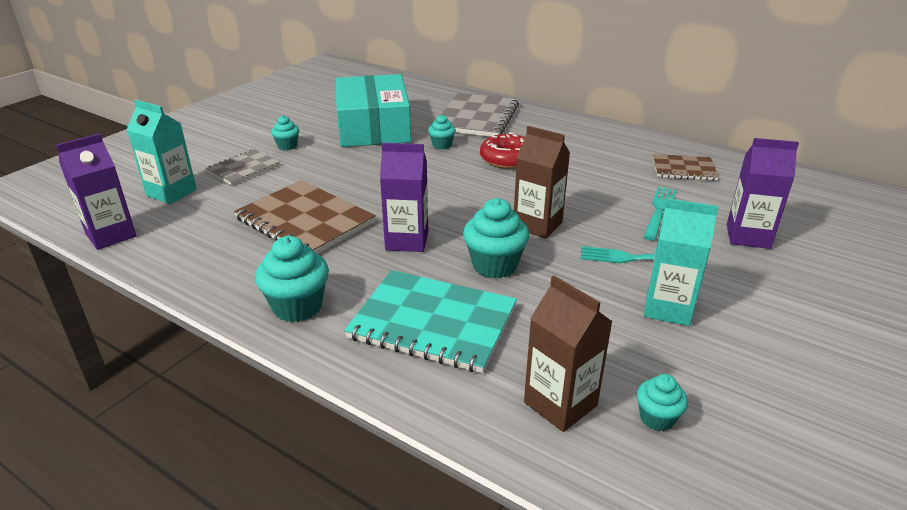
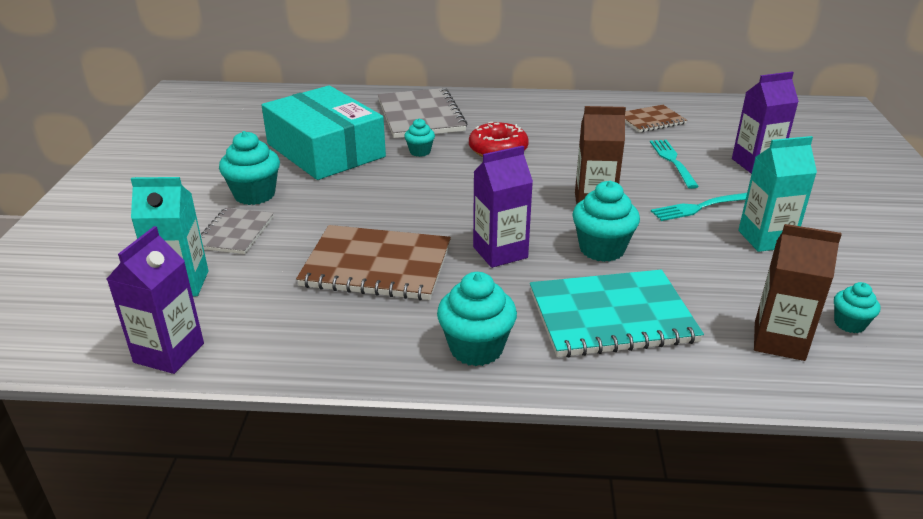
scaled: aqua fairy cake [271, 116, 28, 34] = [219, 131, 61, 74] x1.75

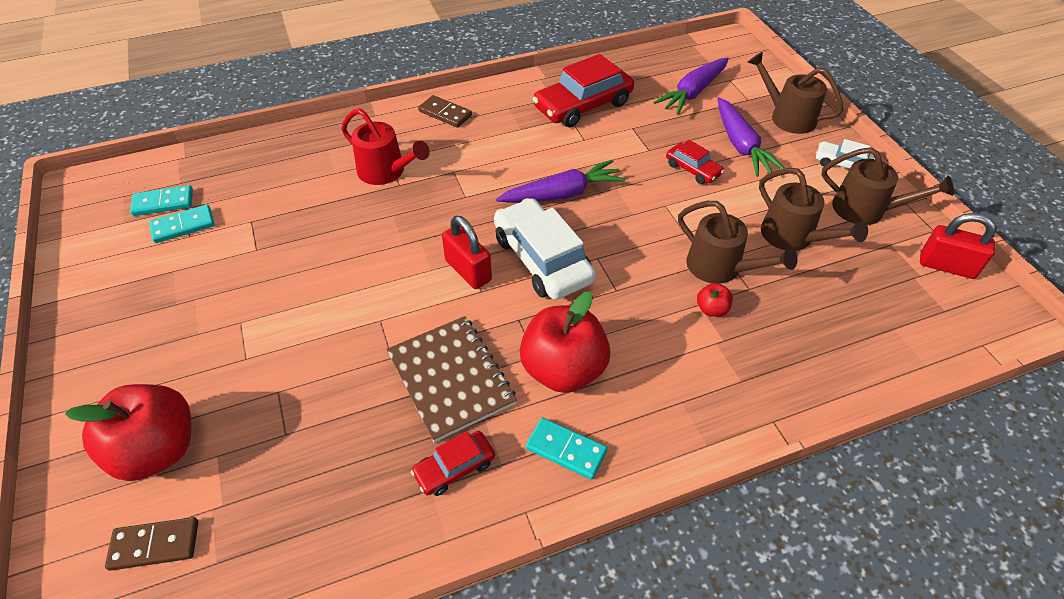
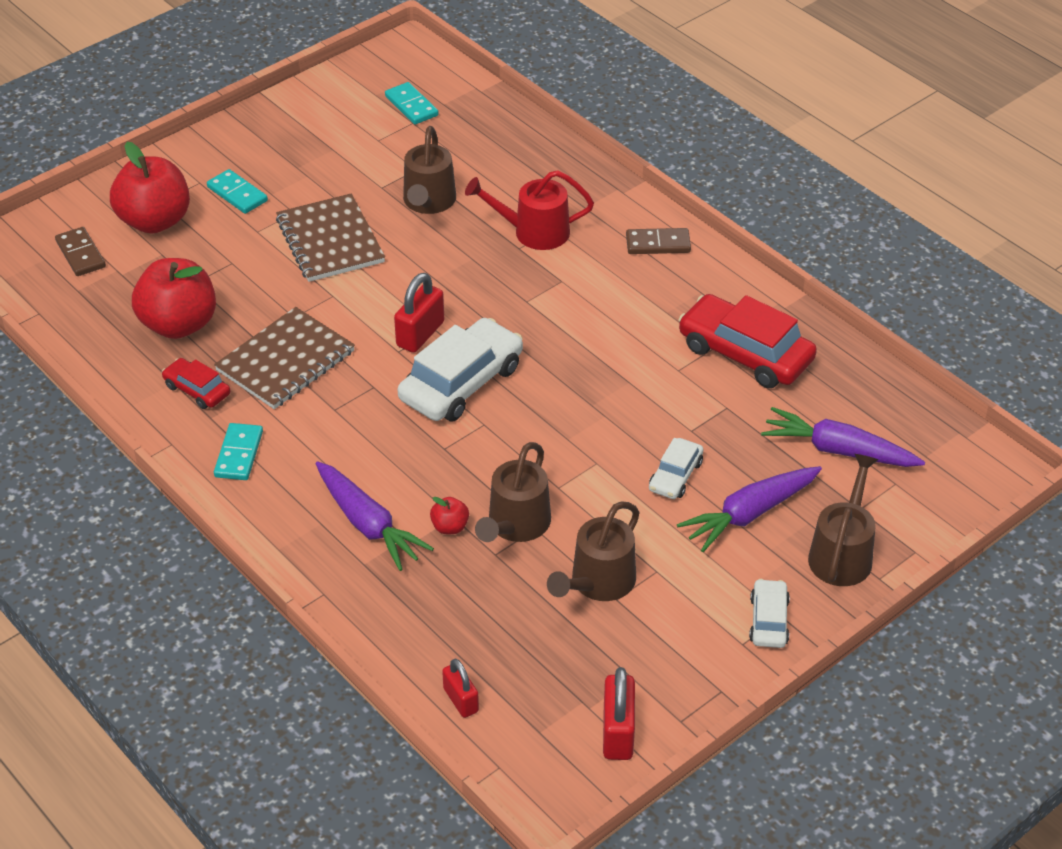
new: russet exercise book [276, 193, 109, 89]; crimson small lock [442, 659, 37, 59]
shifted: russet watering can [821, 147, 133, 78] to [403, 126, 53, 88]; purple toy carrot [496, 160, 130, 43] to [316, 461, 118, 110]; aqua domino [149, 205, 66, 38] to [207, 169, 61, 45]; crimson apple fruit [520, 291, 90, 102] to [132, 258, 84, 81]
repainted: crimson car [666, 140, 58, 44] to pure white car [649, 438, 54, 61]
rotated: russet domino [418, 95, 54, 33] = [626, 228, 65, 26] 75 degrees clockwise; crimson watering can [341, 108, 89, 77] = [465, 170, 129, 80] 75 degrees clockwise

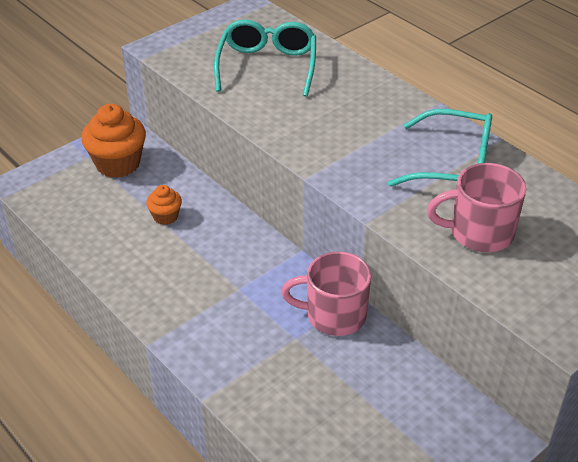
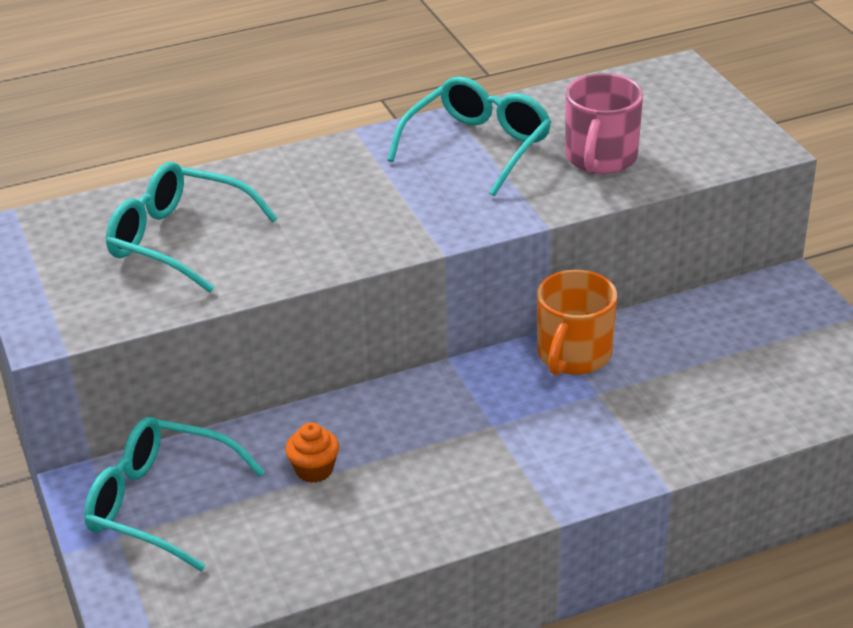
swapped: orange-coloured fairy cake [81, 104, 65, 74] to aqua spectacles [84, 417, 181, 154]
repainted: rose-pink tea mug [281, 252, 90, 84] to orange-coloured tea mug [537, 269, 80, 107]

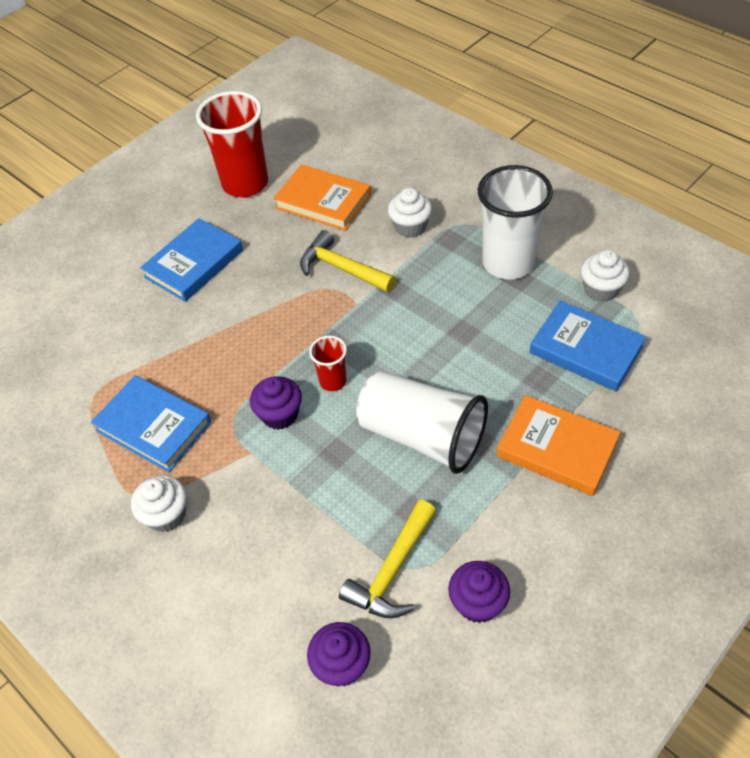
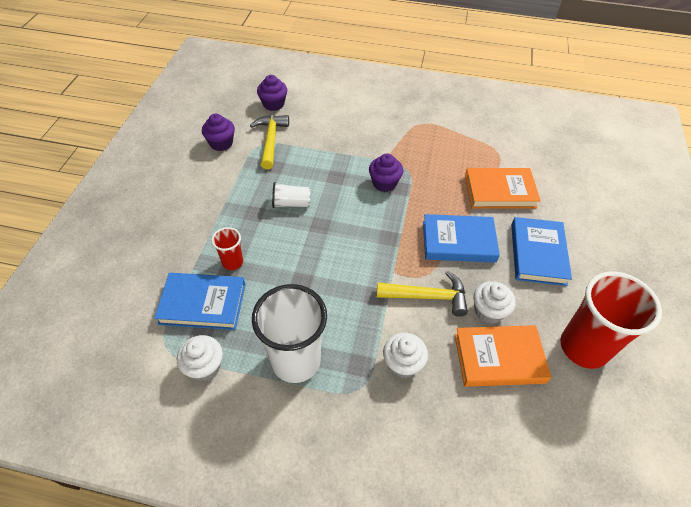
shifted: crimson beaker [309, 336, 38, 55] to [211, 227, 32, 43]; blue book [91, 375, 121, 98] to [423, 214, 77, 49]; orange-coloured book [496, 395, 125, 101] to [465, 168, 76, 41]; pure white fairy cake [131, 475, 56, 57] to [473, 281, 43, 43]
scaled: pure white beaker [356, 371, 132, 103] = [272, 182, 39, 26] x0.48

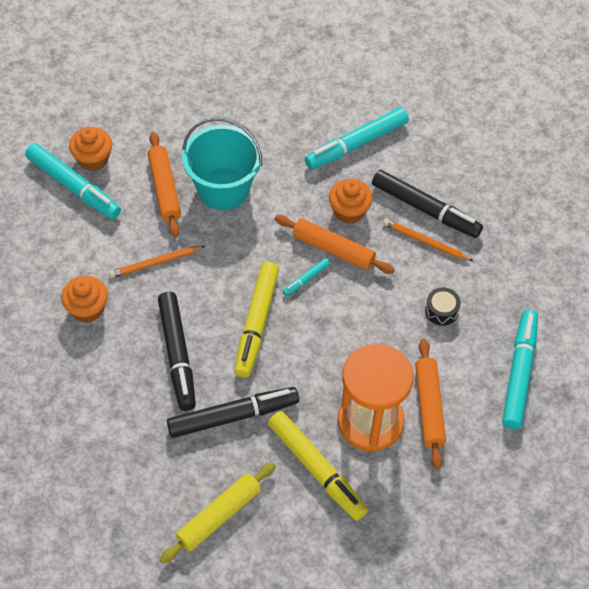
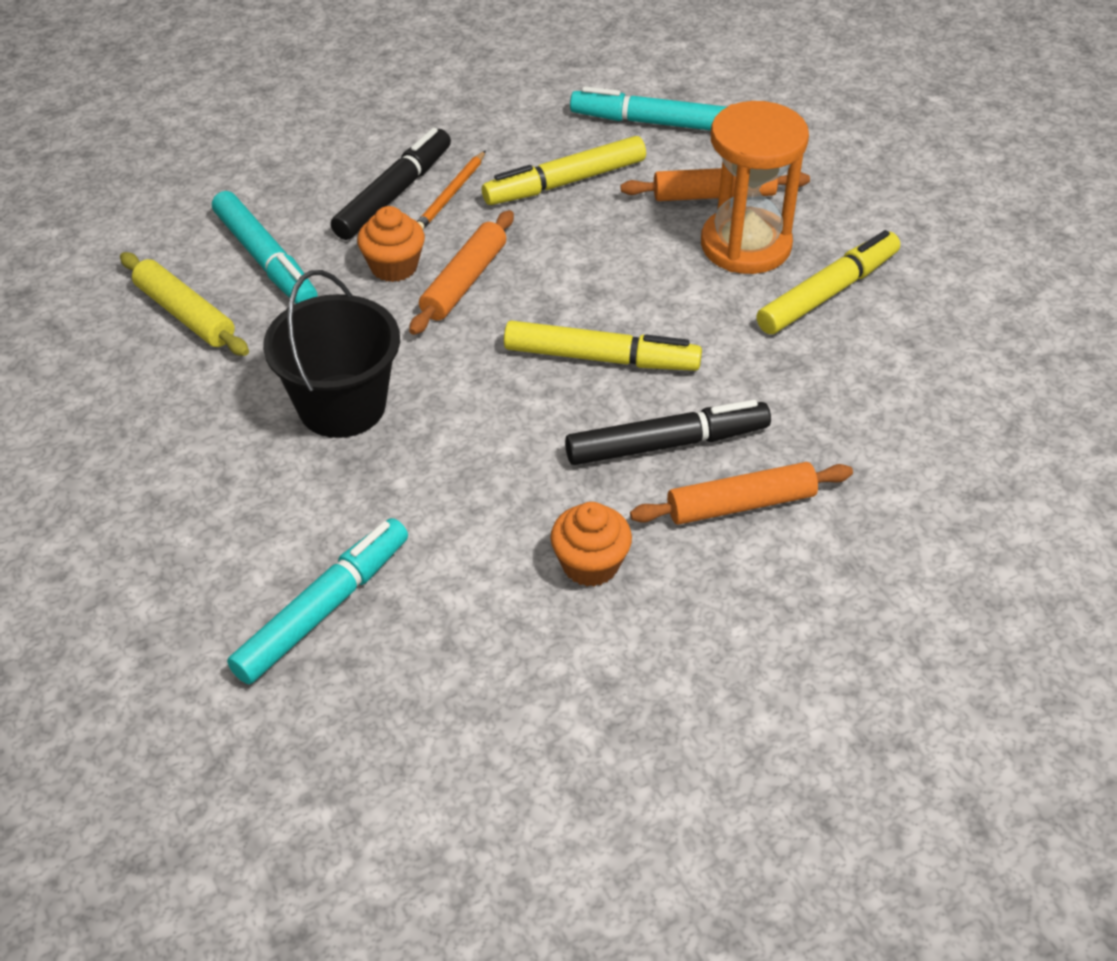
gone: orange-coloured fairy cake [69, 126, 43, 45]; orange-coloured lead pencil [109, 246, 96, 32]; aqua felt pen [283, 258, 47, 38]; black felt pen [167, 387, 132, 51]
shifted: orange-coloured dough roller [148, 132, 33, 105] to [630, 462, 223, 63]; yellow dough roller [160, 462, 116, 102] to [120, 252, 129, 104]
swapped: black toy drum [425, 287, 36, 39] to yellow felt pen [482, 136, 164, 69]
repainted: aqua sand bucket [182, 118, 80, 92] to black sand bucket [263, 270, 137, 168]

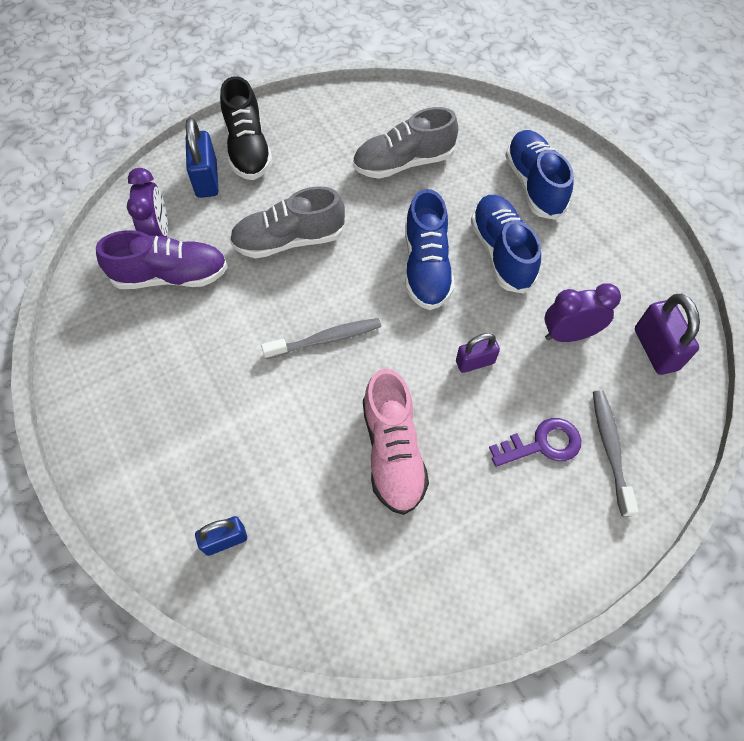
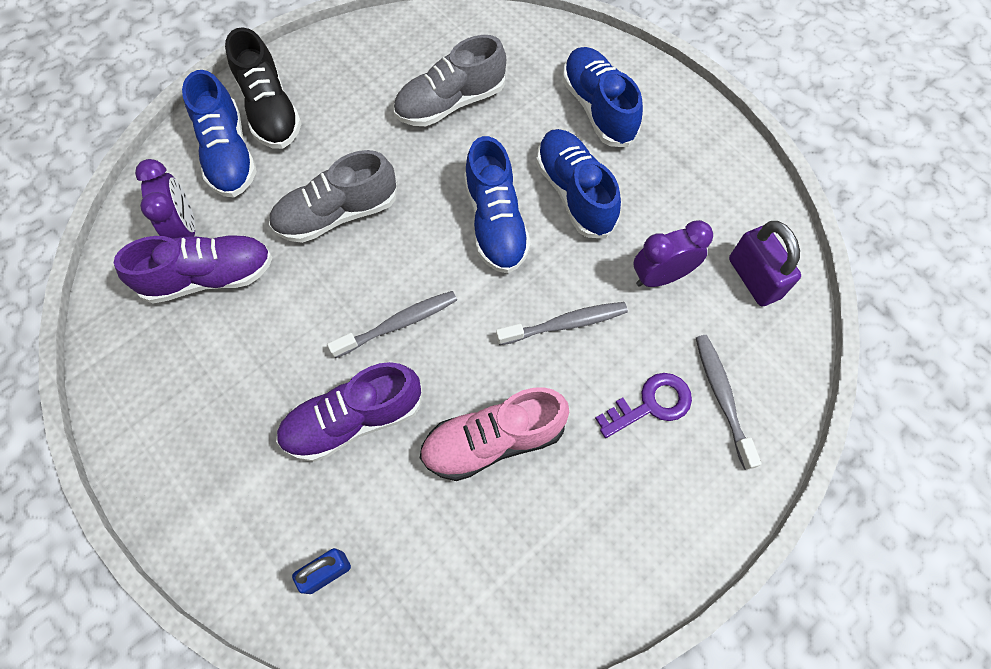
new: purple lace-up shoe [276, 362, 146, 100]
swapped: blue small lock [186, 117, 32, 81] to blue lace-up shoe [182, 70, 75, 127]; purple small lock [456, 333, 44, 40] to grey toothbrush [496, 302, 132, 43]
rotated: rose-pink lace-up shoe [363, 369, 66, 146] = [420, 387, 149, 94] 90 degrees clockwise

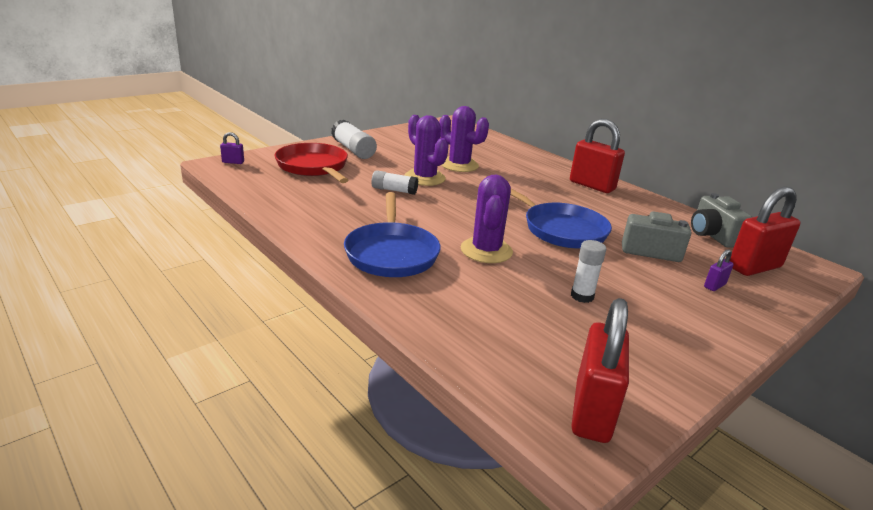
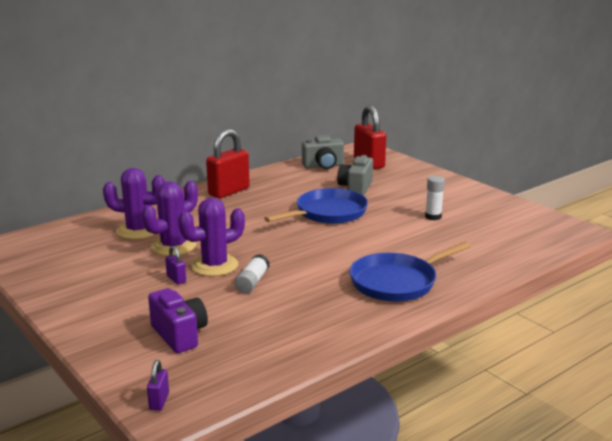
gone: pure white stick of glue [331, 120, 46, 39]; crimson small lock [571, 298, 58, 145]
shifted: purple saguaro cactus [461, 175, 52, 88] to [103, 168, 62, 71]; purple small lock [704, 249, 30, 42] to [165, 246, 21, 39]
swapped: crimson pan [275, 143, 73, 40] to purple photo camera [148, 288, 60, 65]
rotated: blue pan [344, 192, 97, 85] = [349, 242, 122, 59] 150 degrees clockwise

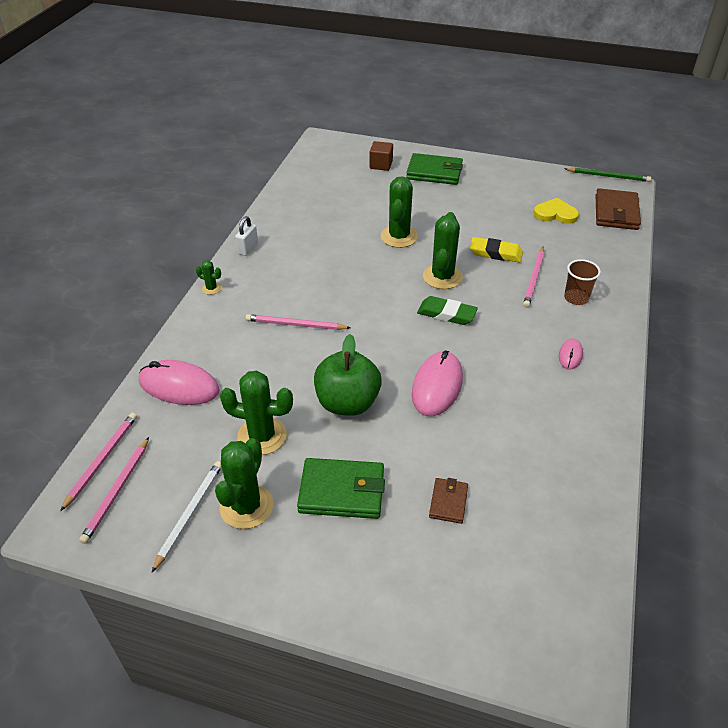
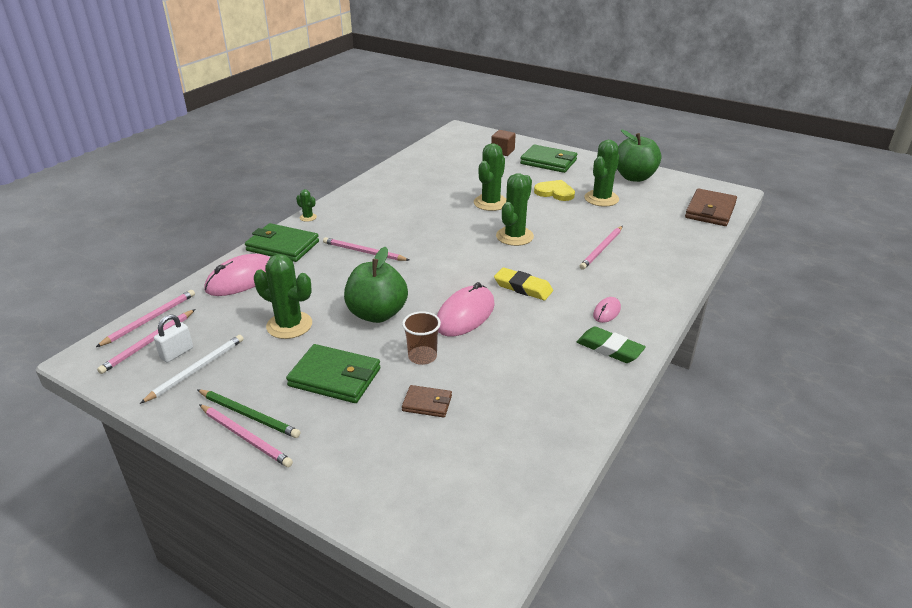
new: emerald apple fruit [617, 130, 44, 52]; emerald wallet [245, 223, 74, 39]; rose-pink lead pencil [199, 404, 94, 63]
shifted: emerald lead pencil [565, 167, 86, 15] to [197, 389, 103, 49]; yellow heart [533, 198, 46, 26] to [534, 180, 41, 21]; pure white small lock [235, 216, 23, 40] to [154, 315, 39, 48]; yellow gum eraser [470, 237, 53, 26] to [494, 267, 59, 33]; russet beaker [564, 259, 37, 46] to [402, 311, 39, 54]; emerald gum eraser [417, 296, 61, 29] to [577, 327, 69, 36]; emerald saguaro cactus [215, 438, 58, 91] to [584, 140, 35, 67]
rotated: rose-pink mouse [139, 360, 81, 45] = [204, 254, 66, 42] 75 degrees counterclockwise; russet wallet [429, 478, 39, 46] = [402, 385, 50, 33] 75 degrees clockwise

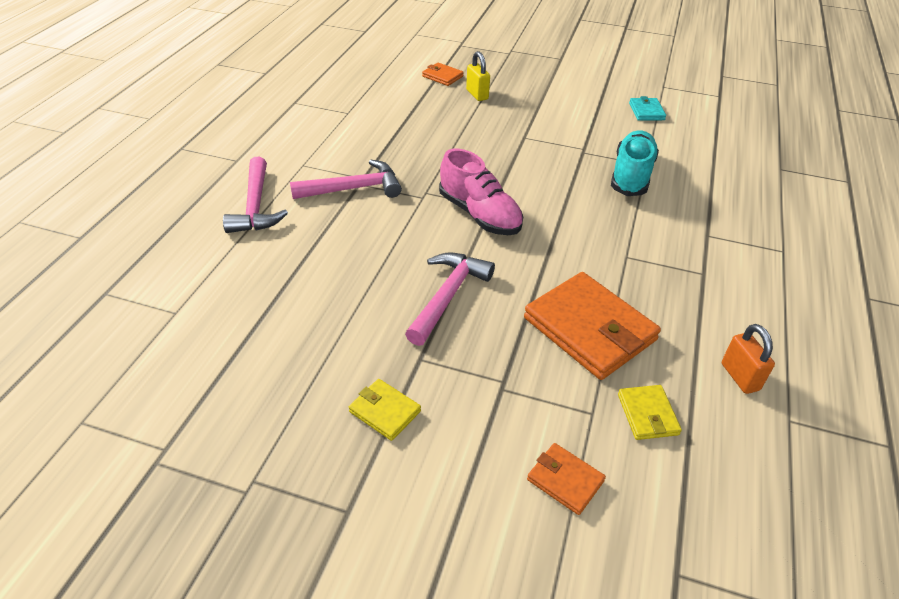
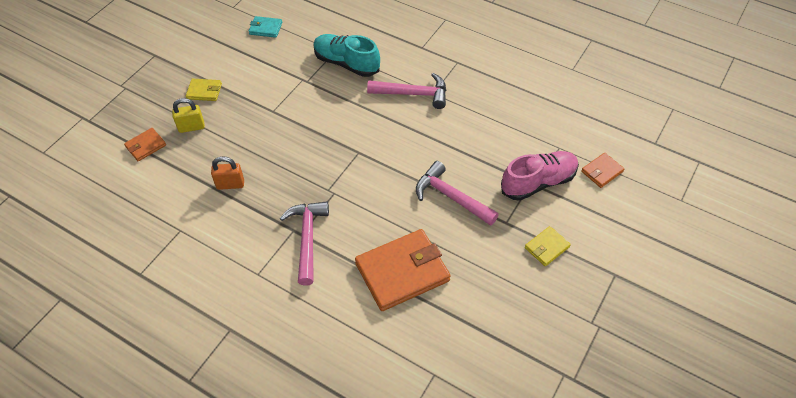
shifted: rose-pink lace-up shoe [439, 149, 84, 86] to [501, 151, 78, 50]; rose-pink carpenter's hammer [223, 157, 65, 76] to [367, 73, 79, 36]; orange-coloured wallet [524, 272, 137, 108] to [355, 229, 96, 82]; orange-coloured small lock [722, 324, 53, 70] to [211, 156, 33, 34]; yellow wallet [618, 385, 64, 55] to [186, 78, 36, 23]

